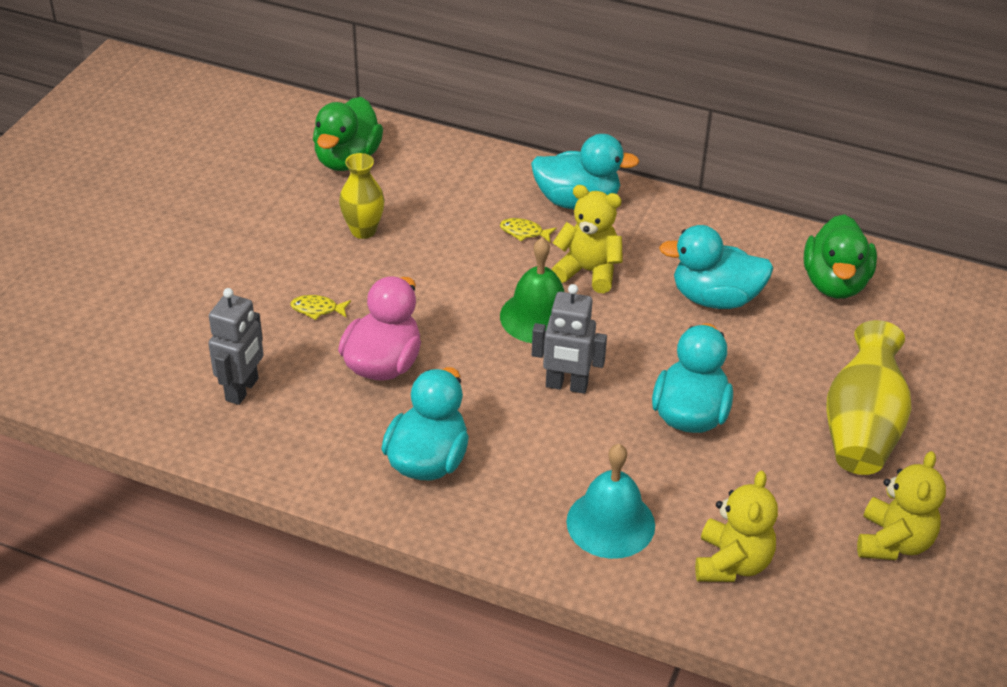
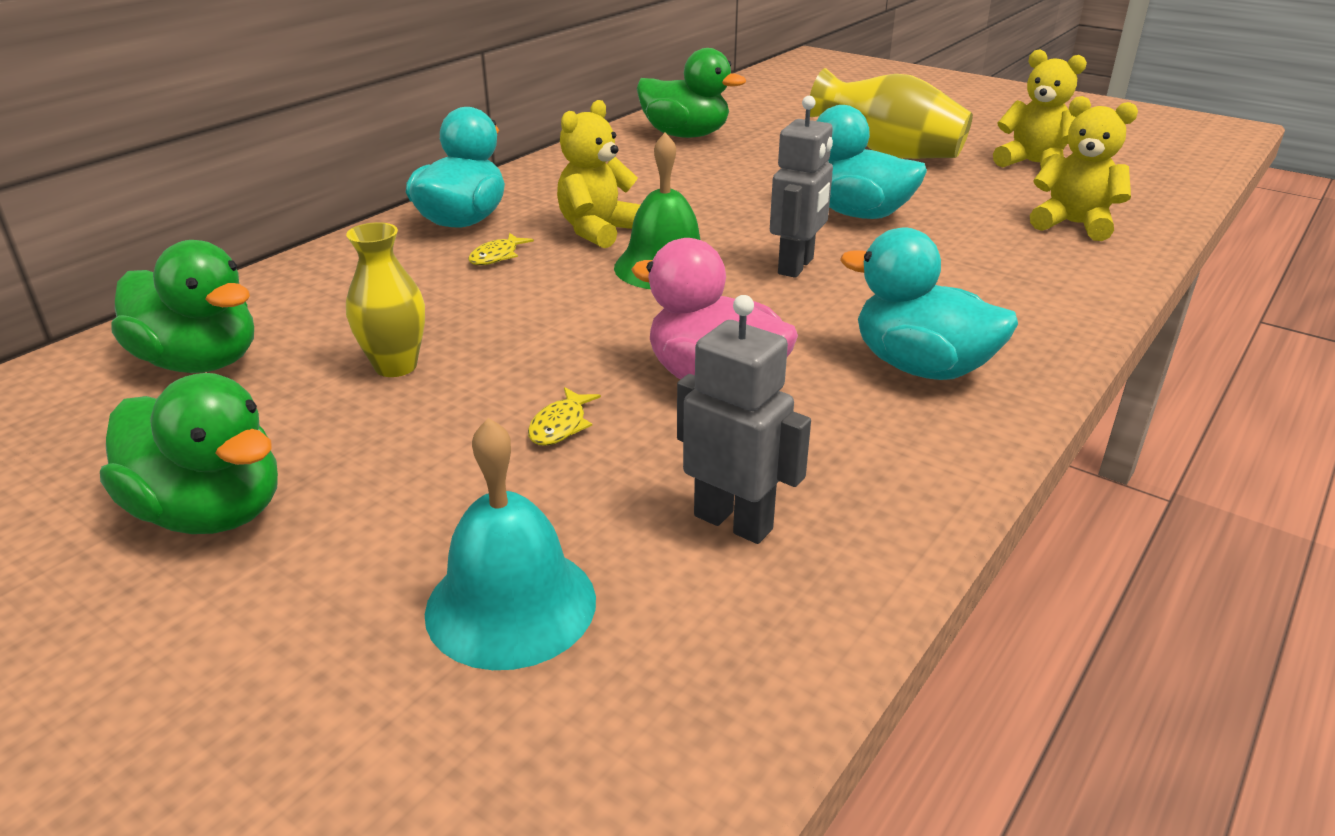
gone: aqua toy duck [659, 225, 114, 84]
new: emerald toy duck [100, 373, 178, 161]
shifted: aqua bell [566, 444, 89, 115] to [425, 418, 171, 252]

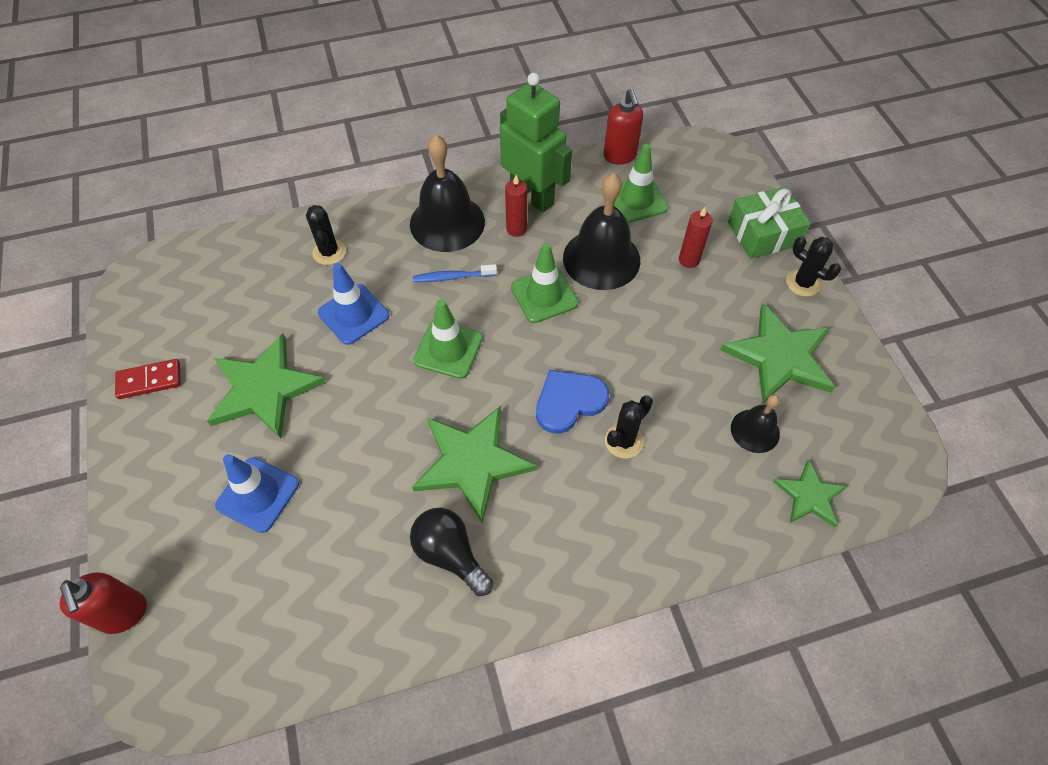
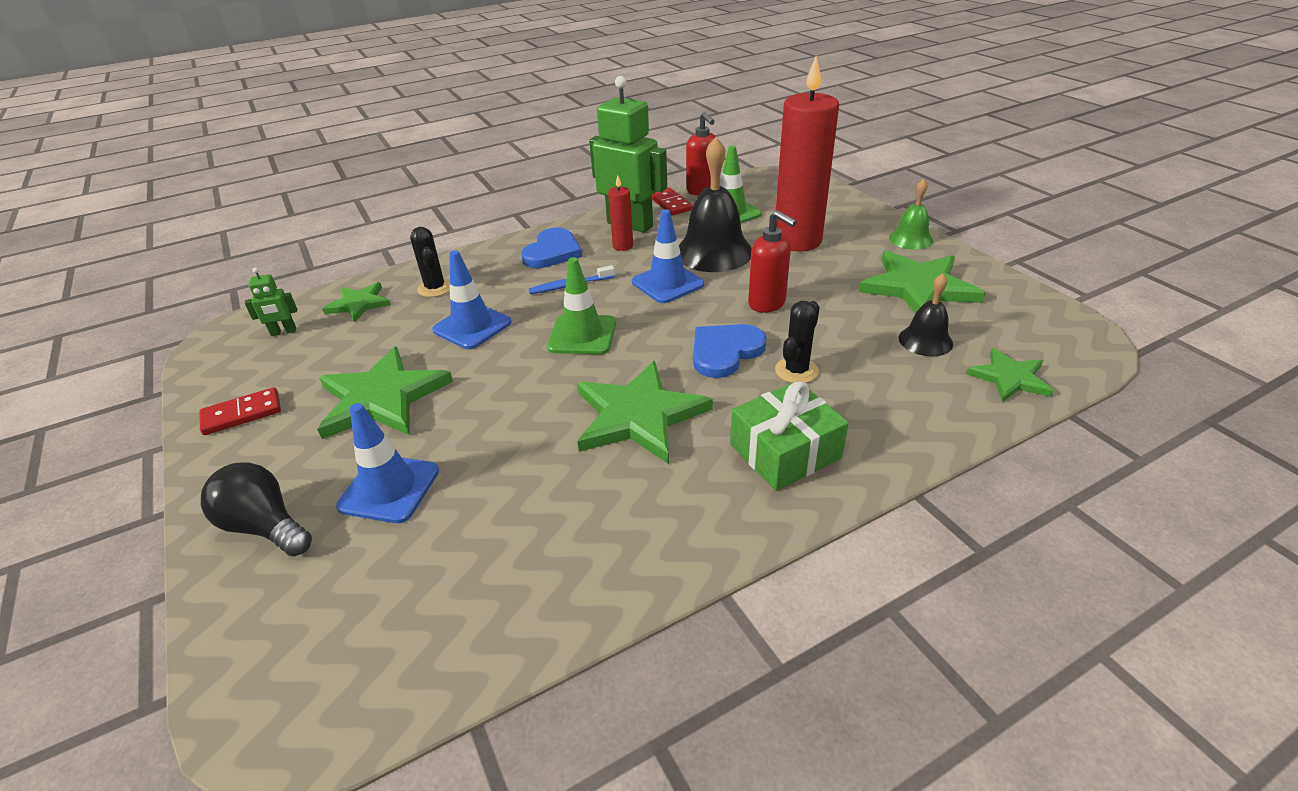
new: crimson domino [652, 187, 41, 28]; emerald toy robot [245, 267, 52, 69]; emerald five-pointed star [322, 282, 69, 40]
shifted: emerald gift [728, 187, 83, 72] to [730, 381, 119, 110]; black light bulb [410, 508, 83, 88] to [201, 462, 111, 94]; crimson pump bottle [60, 572, 87, 62] to [748, 210, 49, 103]
swapped: black bell [410, 135, 75, 117] to blue heart [521, 227, 61, 41]; black saguaro cactus [786, 236, 55, 61] to emerald bell [889, 179, 44, 71]
repainted: emerald road cone [511, 243, 67, 80] to blue road cone [632, 209, 72, 94]
scaled: crimson wax candle [679, 207, 34, 61] = [776, 56, 63, 195] x2.30

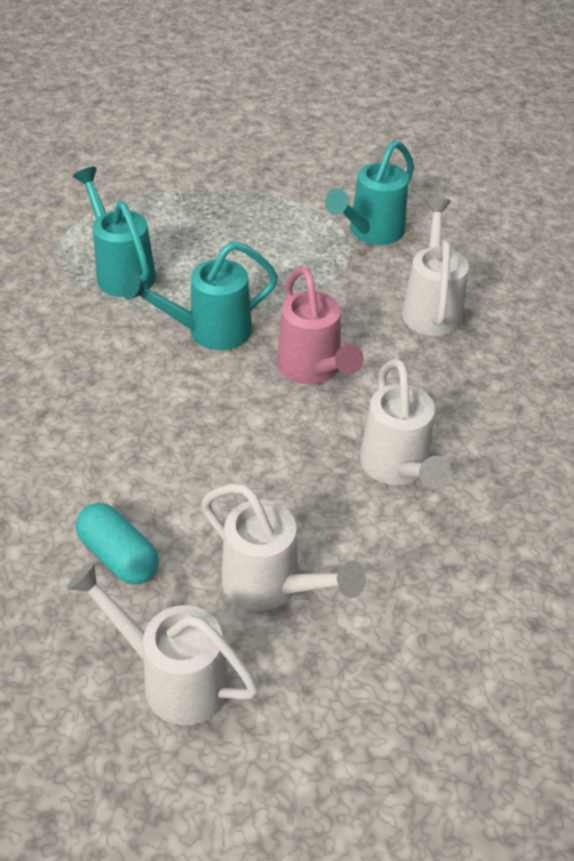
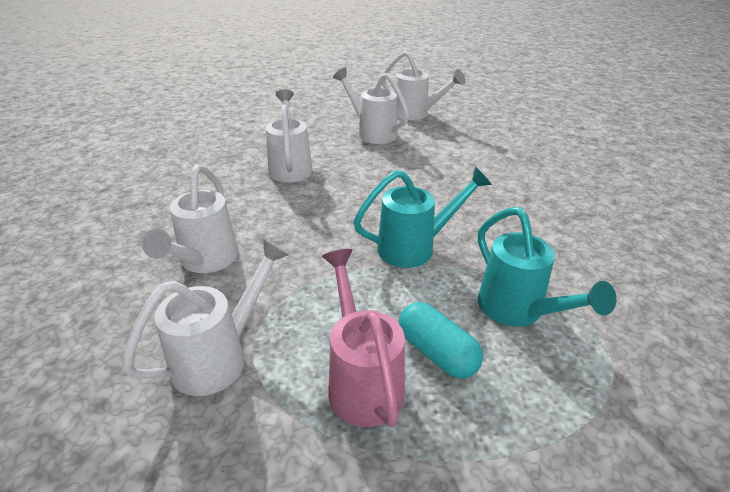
shifted: rose-pink watering can [277, 267, 87, 117] to [322, 249, 83, 178]; aqua pill [76, 503, 83, 82] to [399, 302, 84, 77]
repainted: aqua watering can [325, 140, 89, 105] to pure white watering can [122, 239, 167, 157]

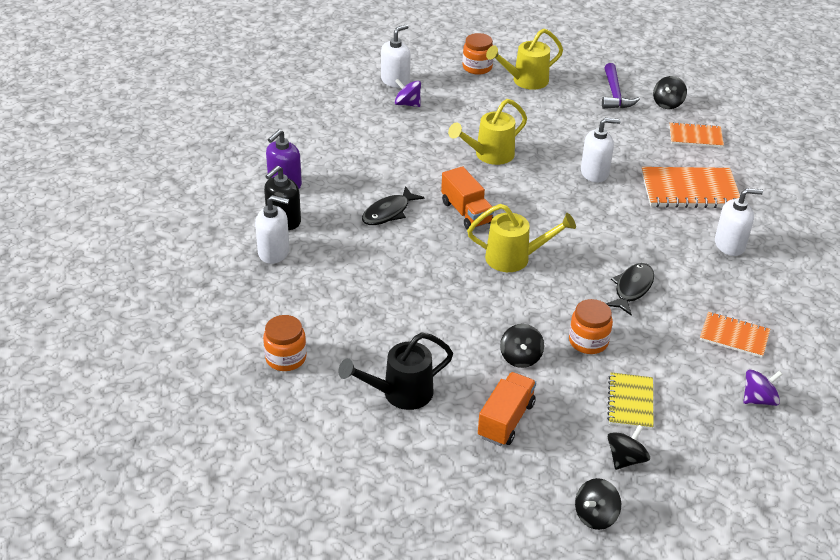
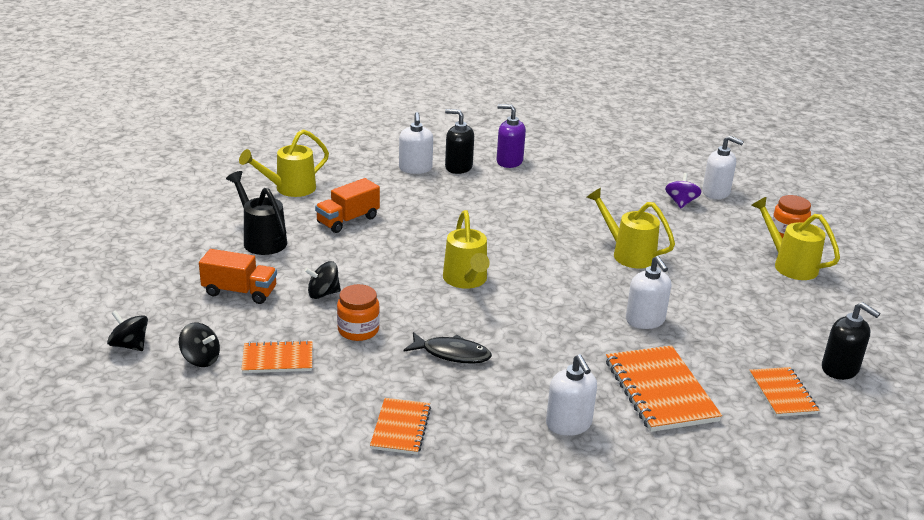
gone: purple carpenter's hammer [602, 63, 38, 46]; black toy fish [362, 186, 62, 39]; purple spinning top [743, 369, 40, 37]
shifted: orange-coloured lorry [441, 166, 53, 64] to [315, 178, 65, 55]
swapped: black spinning top [653, 76, 34, 33] to black pump bottle [822, 302, 58, 78]; orange-coloured jar [263, 315, 44, 56] to yellow watering can [239, 129, 90, 68]
repainted: yellow exercise book [607, 372, 46, 57] to orange-coloured exercise book [241, 340, 71, 33]

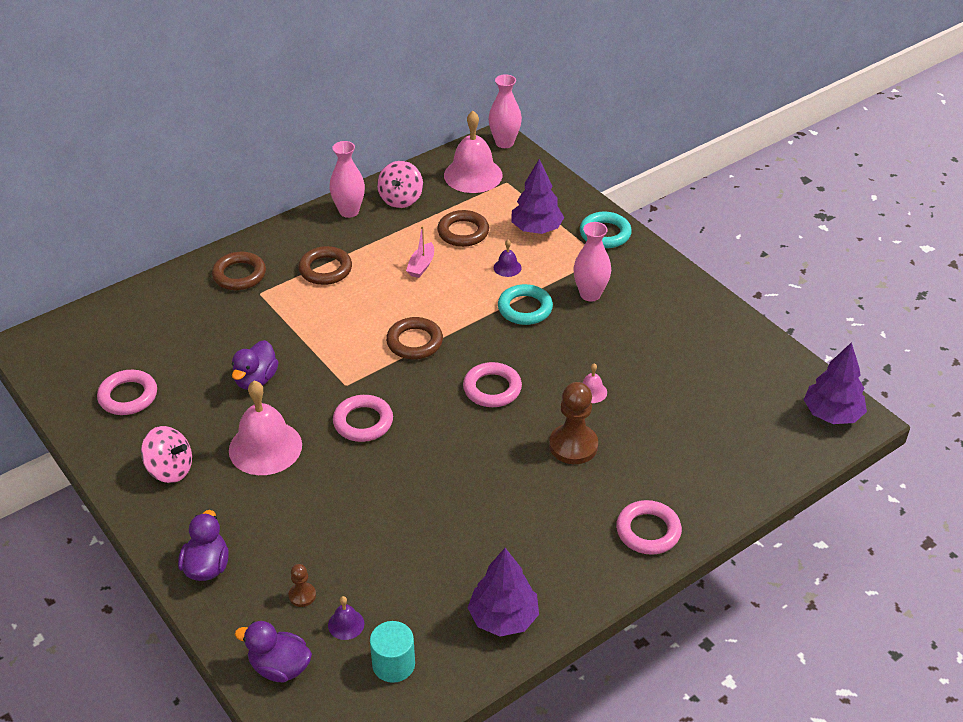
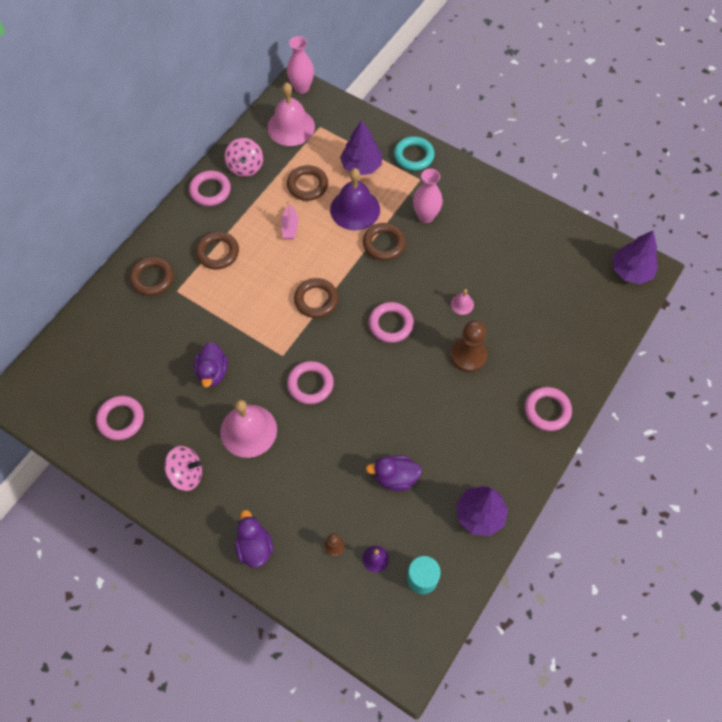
shifted: purple toy duck [235, 621, 77, 61] to [366, 455, 56, 36]
swapped: rose-pink flower vase [329, 141, 36, 77] to rose-pink hoop [189, 170, 42, 36]
repainted: aqua hoop [498, 284, 55, 41] to russet hoop [363, 223, 43, 38]
scaled: purple bell [494, 240, 28, 37] = [330, 168, 50, 62] x2.27

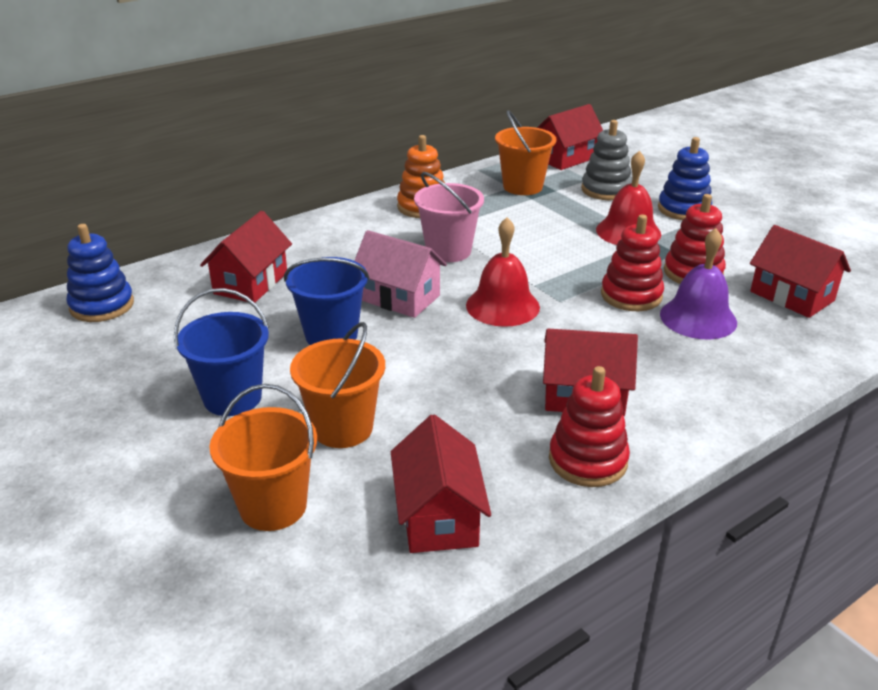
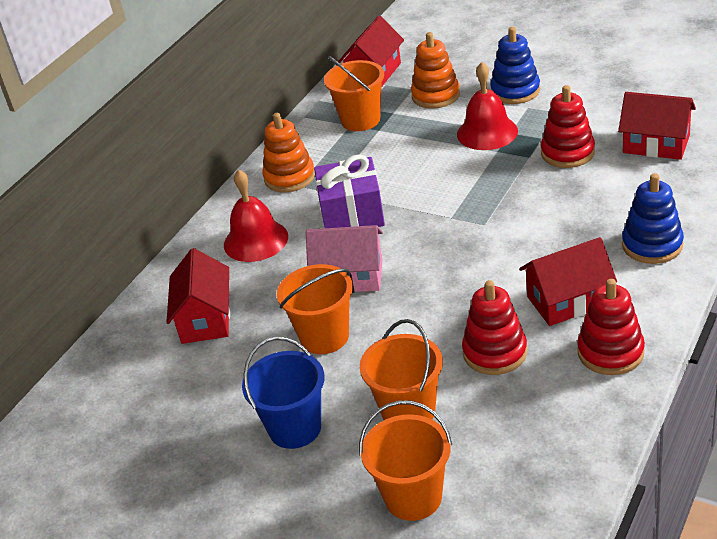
gone: purple bell [660, 228, 77, 112]; crimson house [391, 414, 100, 139]
shifted: crimson ring stacker [601, 214, 63, 97] to [462, 280, 65, 95]; crimson bell [466, 217, 74, 110] to [224, 169, 64, 93]; blue ring stacker [67, 224, 67, 98] to [622, 173, 62, 91]
swapped: rose-pink sand bucket [414, 172, 70, 90] to purple gift [314, 154, 71, 74]
repainted: grey ring stacker [581, 120, 51, 80] to orange-coloured ring stacker [411, 32, 49, 77]; blue sand bucket [284, 257, 86, 88] to orange-coloured sand bucket [277, 264, 76, 90]

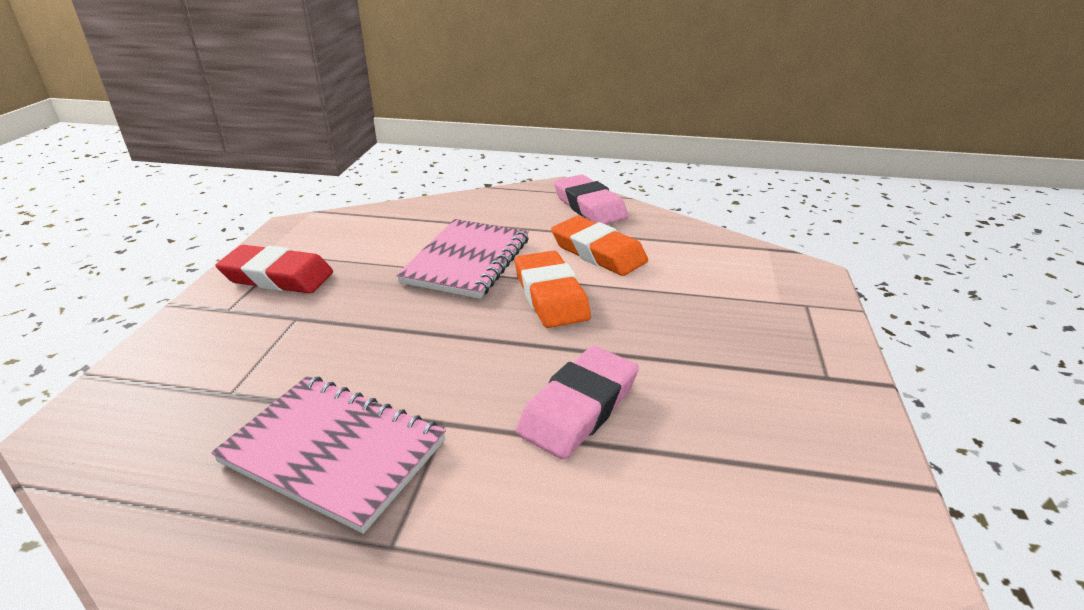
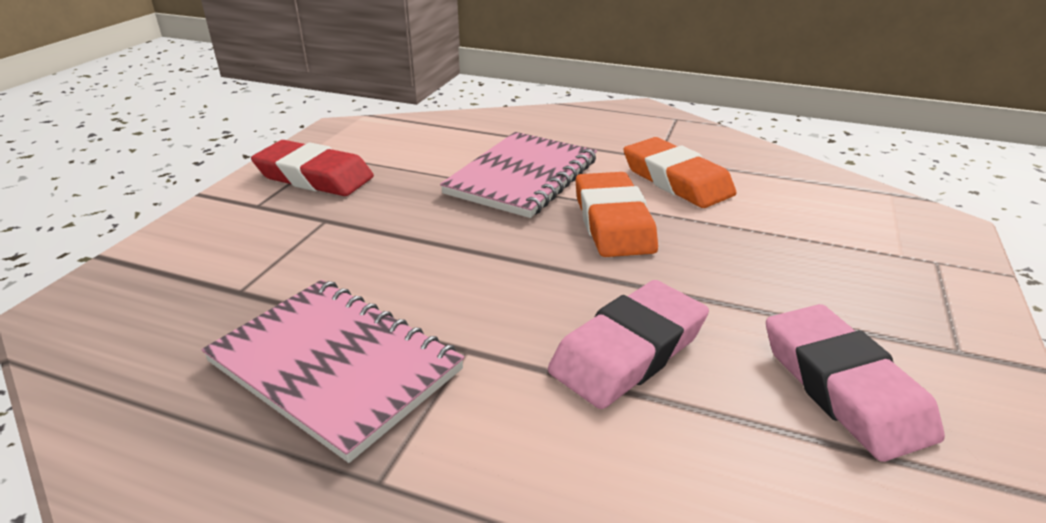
shifted: rose-pink gum eraser [554, 174, 74, 50] to [766, 304, 179, 158]

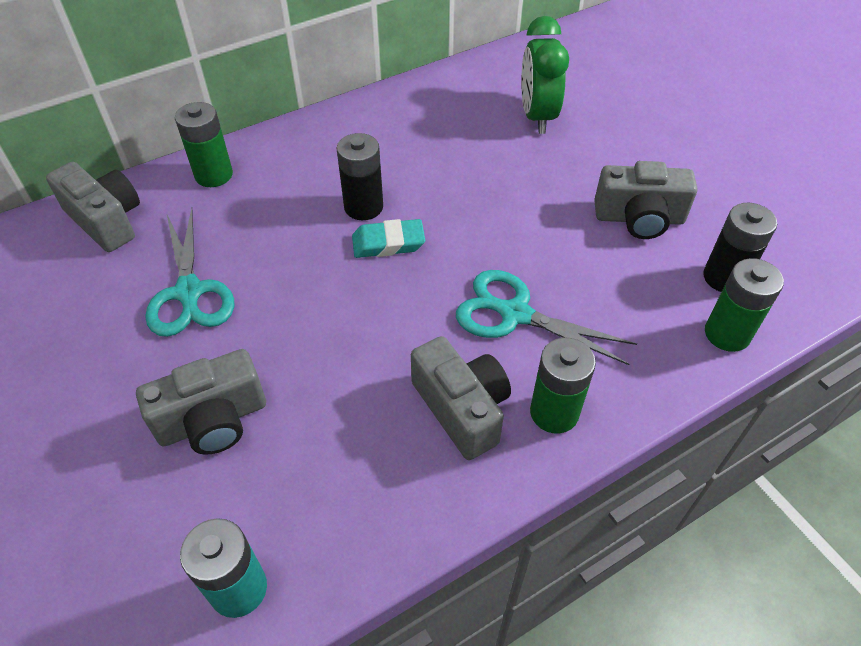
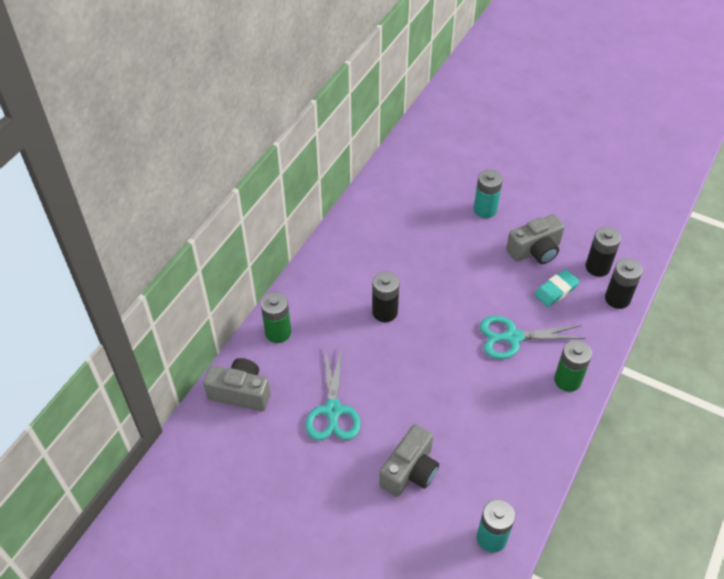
gone: emerald clock [521, 16, 48, 118]; grey photo camera [411, 336, 100, 124]
new: aqua power cell [474, 169, 29, 49]
shifted: aqua gum eraser [352, 219, 73, 39] to [534, 269, 46, 38]
repainted: emerald power cell [705, 258, 79, 94] to black power cell [605, 258, 38, 51]
rotated: aqua shears [145, 208, 89, 129] = [305, 347, 56, 94] 45 degrees clockwise

